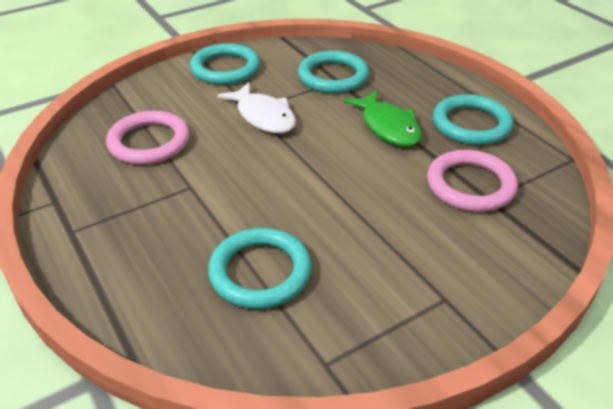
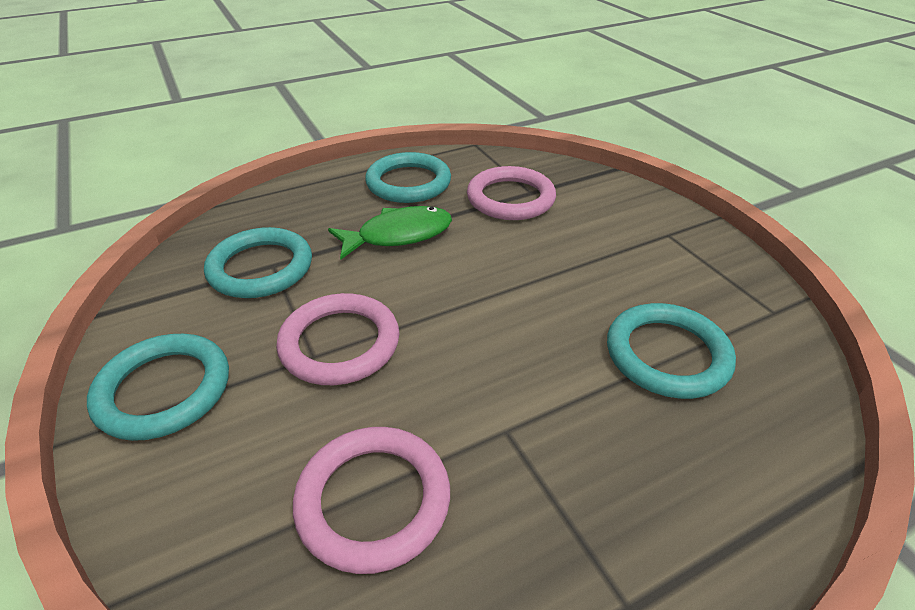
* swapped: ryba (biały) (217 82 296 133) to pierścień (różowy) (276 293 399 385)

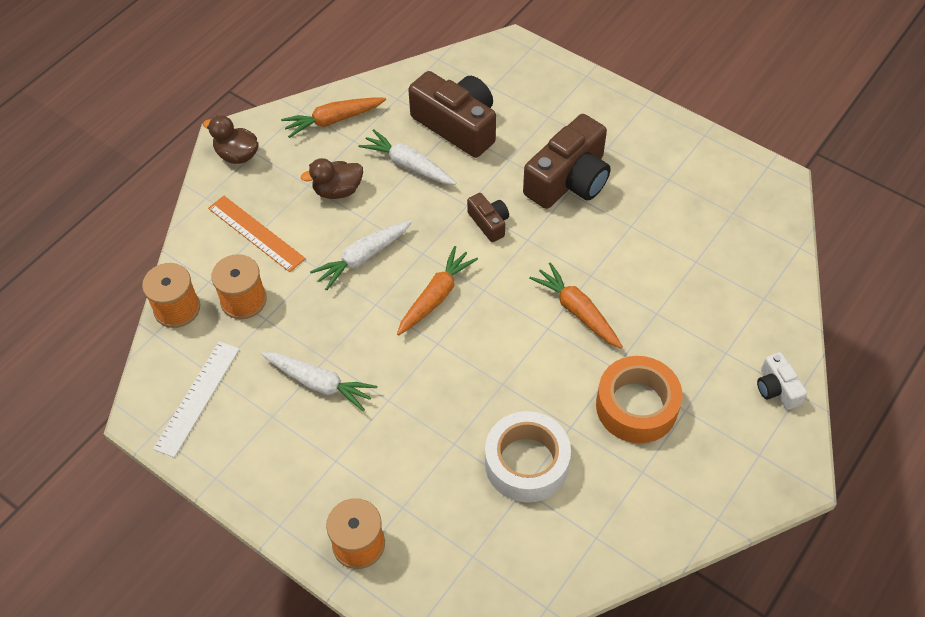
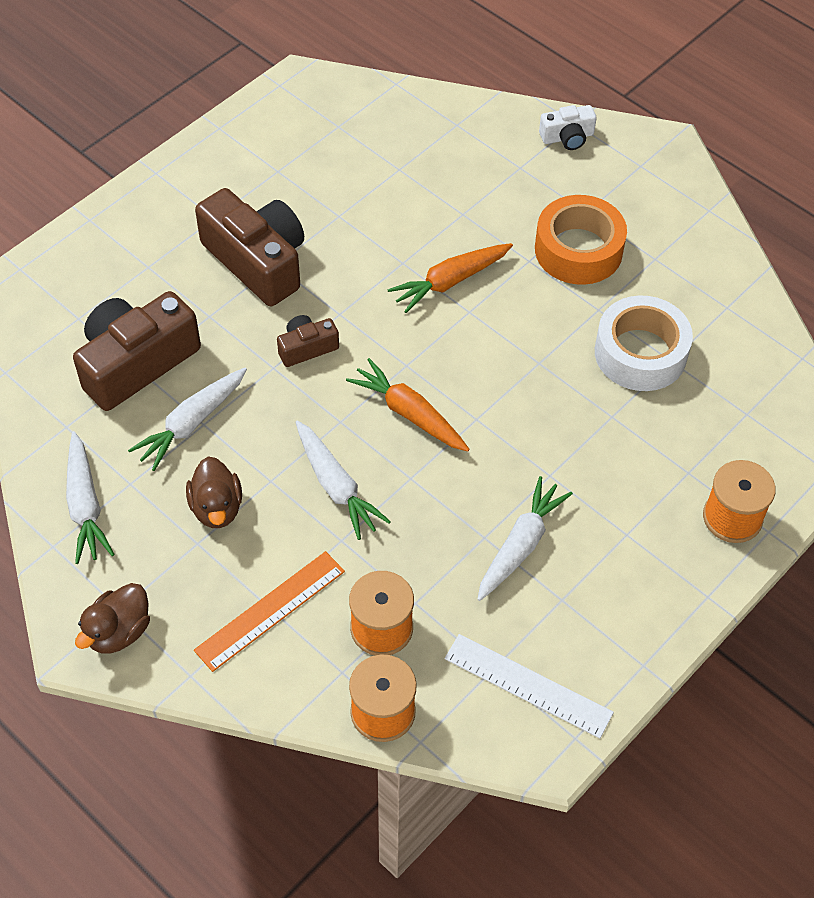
* repainted: marchewka (pomarańczowy) (281 97 386 138) to marchewka (biały) (66 431 115 564)

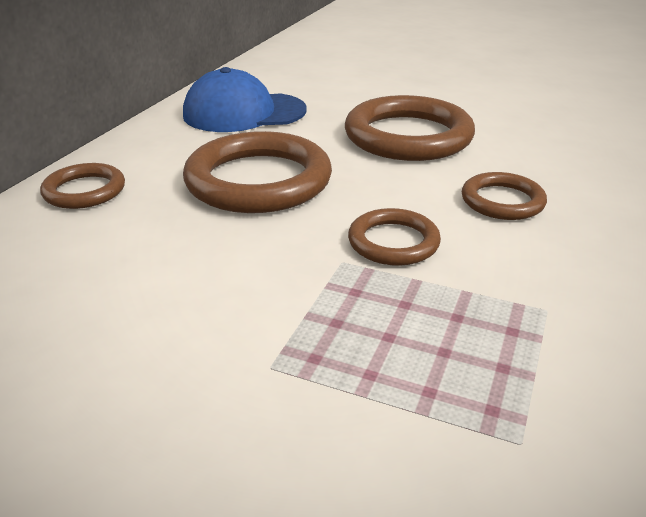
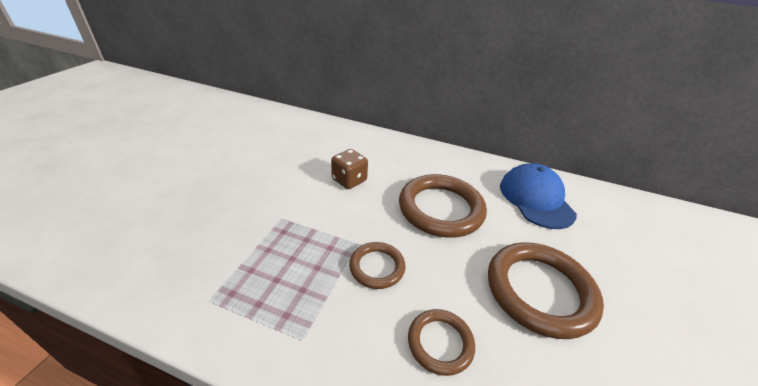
* gone: pierścień (brązowy) (40 163 125 209)
* new: kostka do gry (brązowy) (331 149 368 189)

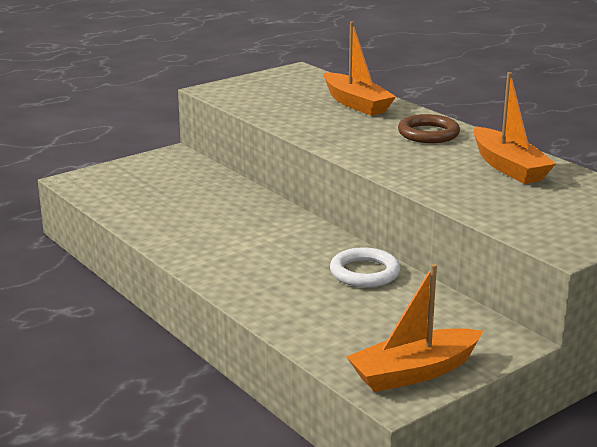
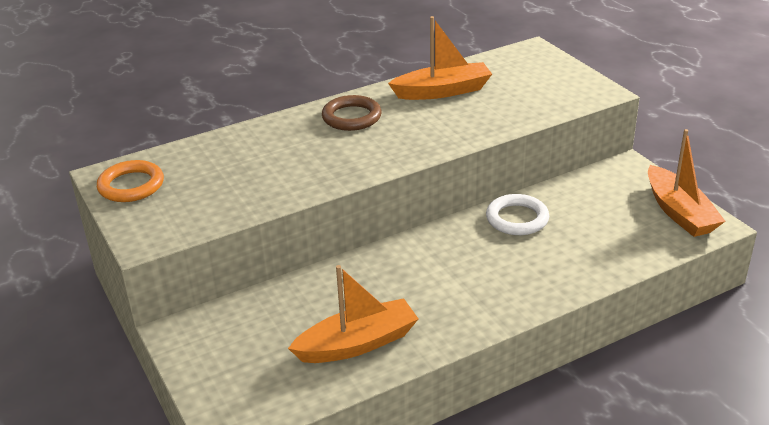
* new: pierścień (pomarańczowy) (97 160 164 202)
* shifted: łódka (pomarańczowy) (324 21 396 116) to (288 265 418 363)

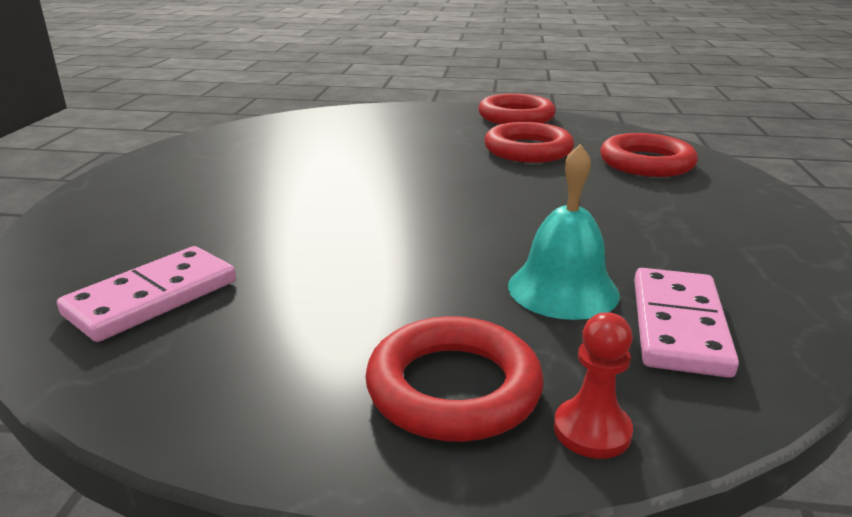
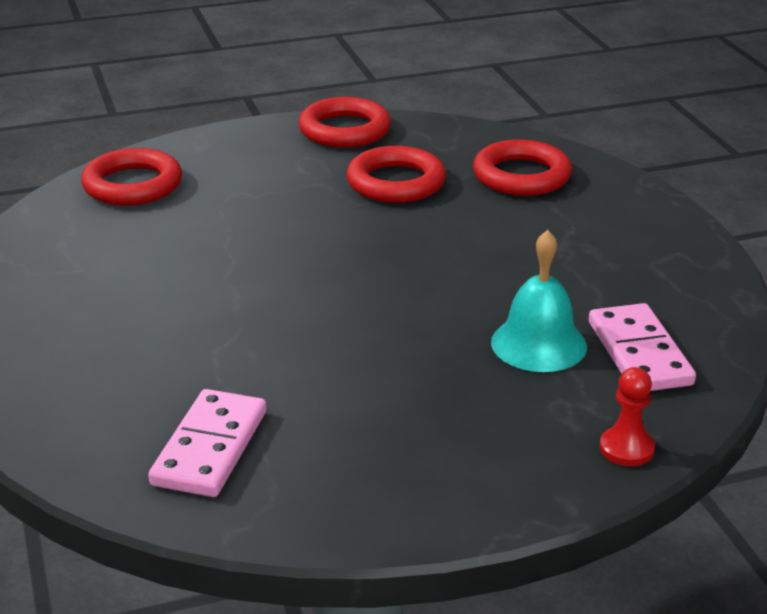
* shifted: pierścień (czerwony) (365 316 544 442) to (81 148 182 205)

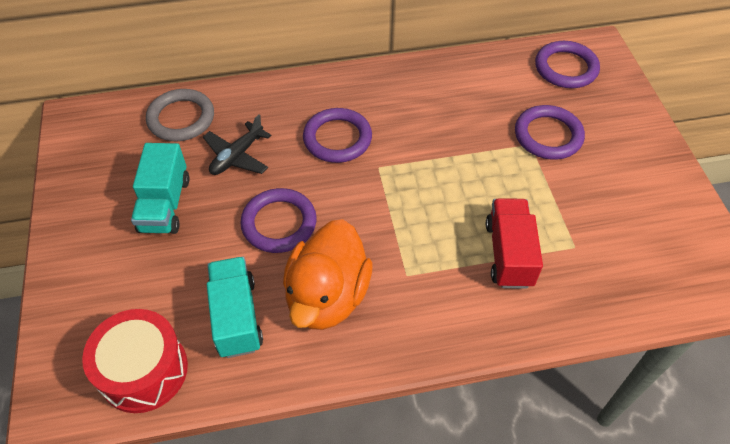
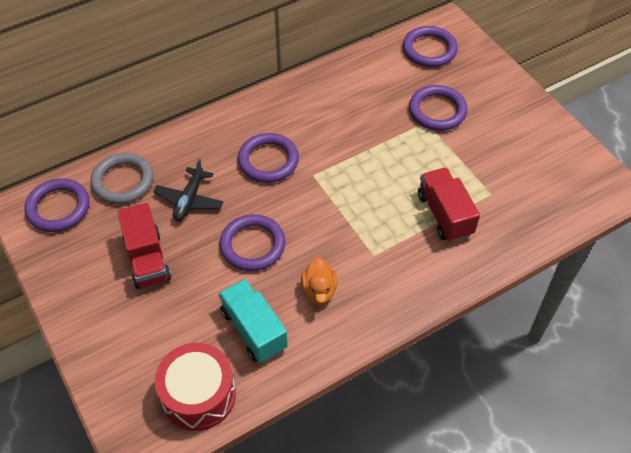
* new: pierścień (fioletowy) (24 178 89 232)
* repainted: ciężarówka (turkusowy) (131 143 190 234) to ciężarówka (czerwony) (117 203 171 289)
* scaled: kaczka (pomarańczowy) (283 219 373 330) = (301 257 337 305) x0.52

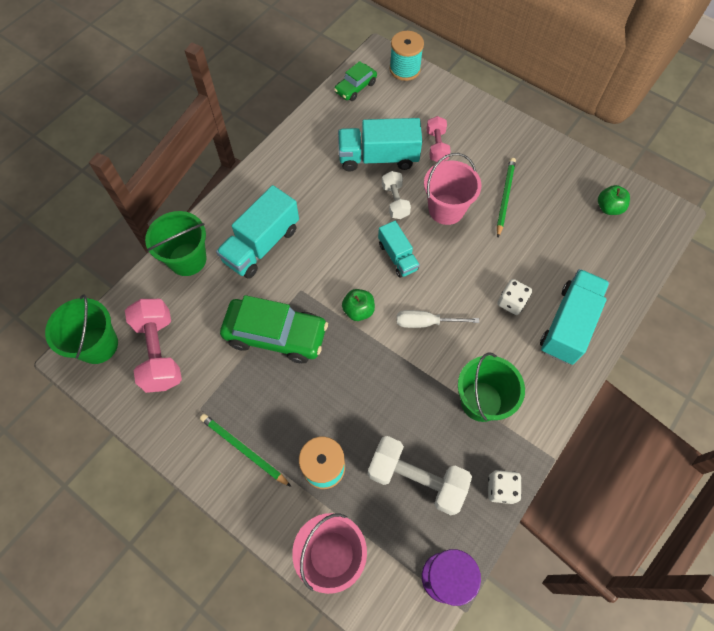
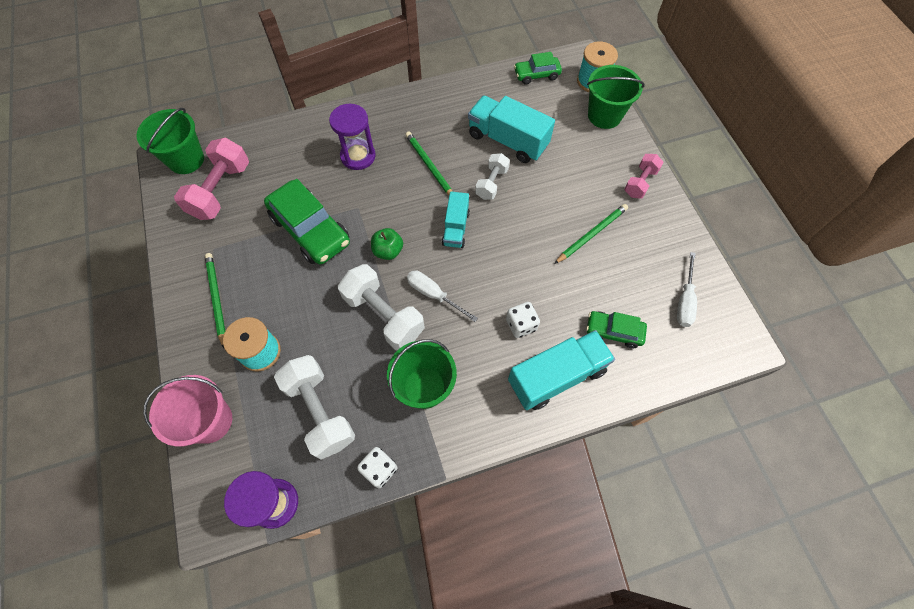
* gone: wiadro (różowy) (424 153 481 225)
* new: hantel (biały) (338 264 425 350)
* new: ołówek (zielony) (405 131 453 195)
* new: samochód (zielony) (586 311 647 348)
* shifted: wiadro (zielony) (145 211 207 276) to (587 65 645 129)
* shifted: hantel (różowy) (427 116 451 162) to (624 154 664 199)
* swapped: ciężarówka (turkusowy) (216 185 299 279) to klepsydra (fioletowy) (329 104 376 170)
* swapped: jabłko (zielony) (598 185 630 215) to śrubokręt (biały) (677 252 697 327)

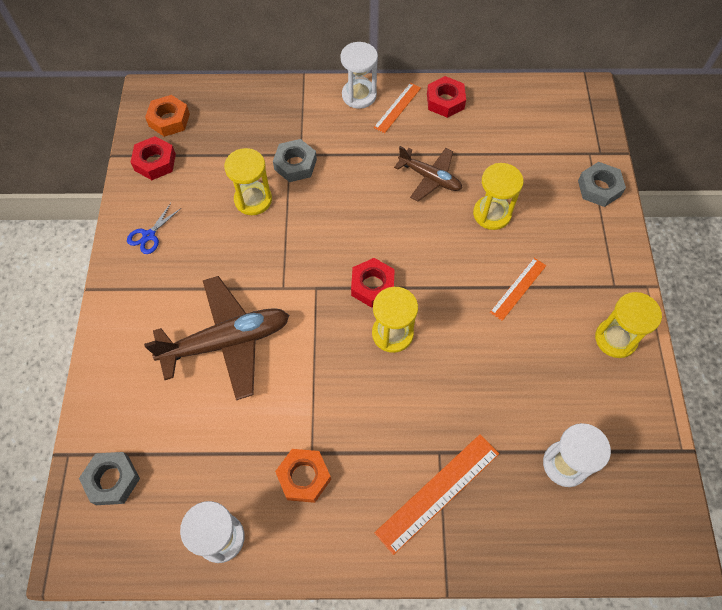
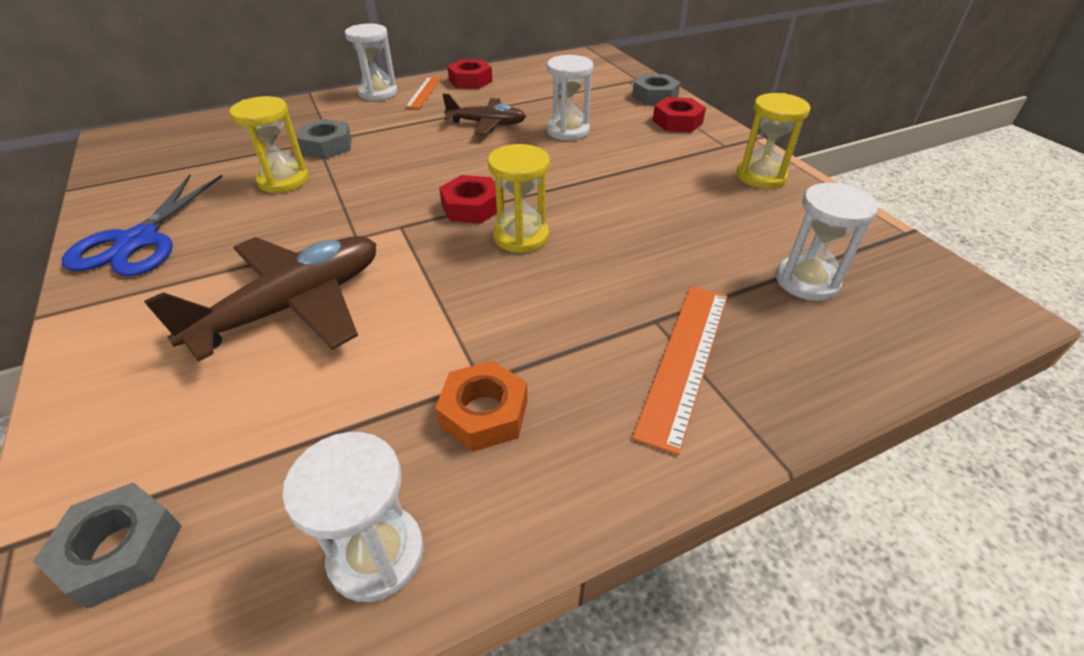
* gone: nakrętka (pomarańczowy) (145 95 190 137)
* gone: linijka (pomarańczowy) (490 258 546 321)
* shifted: nakrętka (czerwony) (131 136 176 180) to (653 97 706 132)
* repainted: klepsydra (żółty) (473 163 524 230) to klepsydra (biały) (547 55 594 141)
* scaled: nożyczki (niebieski) (127 203 181 254) = (62 175 223 276) x2.03

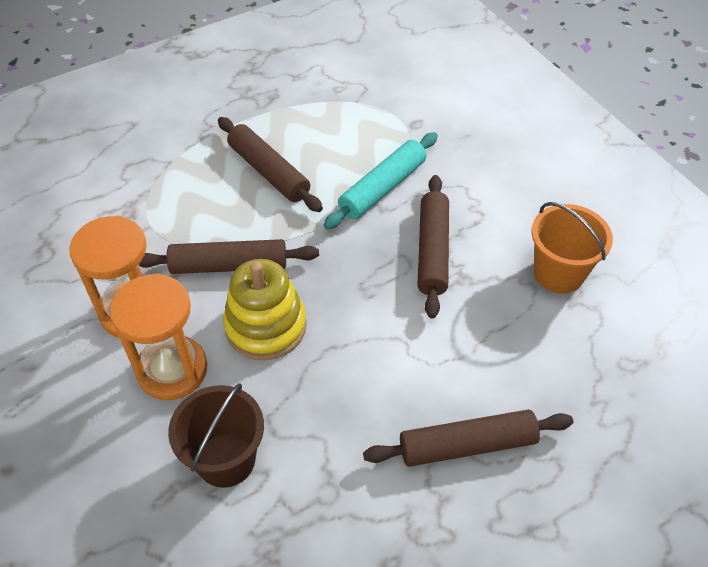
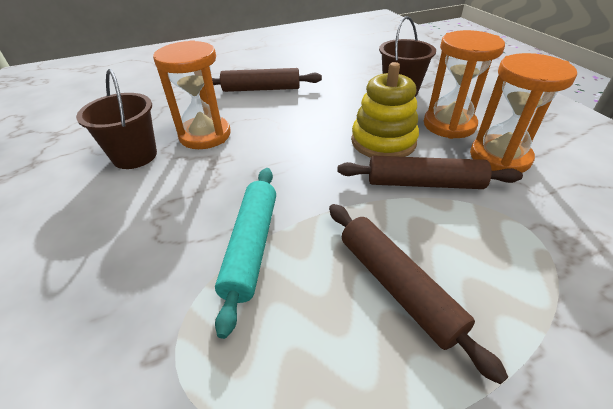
* gone: wałek do ciasta (brązowy) (418 175 449 318)
* new: klepsydra (pomarańczowy) (153 40 231 149)
* repainted: wiadro (pomarańczowy) (531 202 613 294) to wiadro (brązowy) (76 69 157 169)
* rotated: wałek do ciasta (turkusowy) (324 132 438 229) = (215 168 276 339) 45 degrees counterclockwise

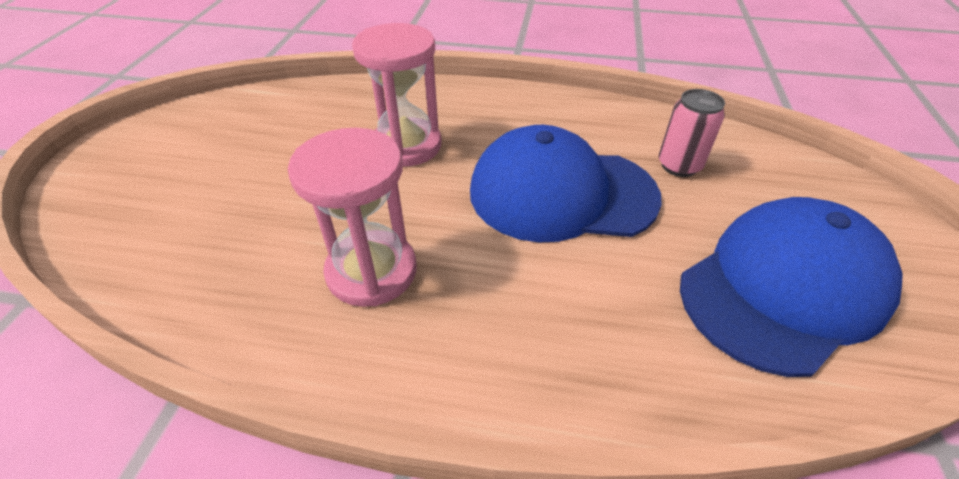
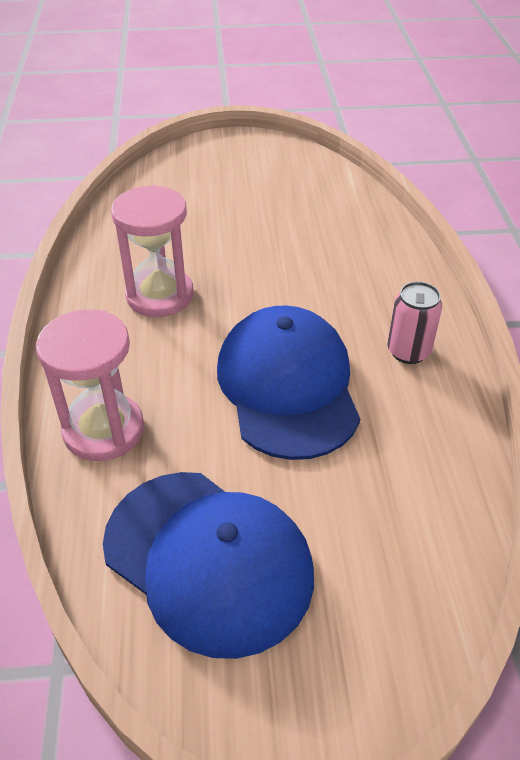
* shifted: klepsydra (różowy) (352 23 442 166) to (36 309 144 461)
* shifted: puszka (różowy) (659 89 725 177) to (387 281 442 364)

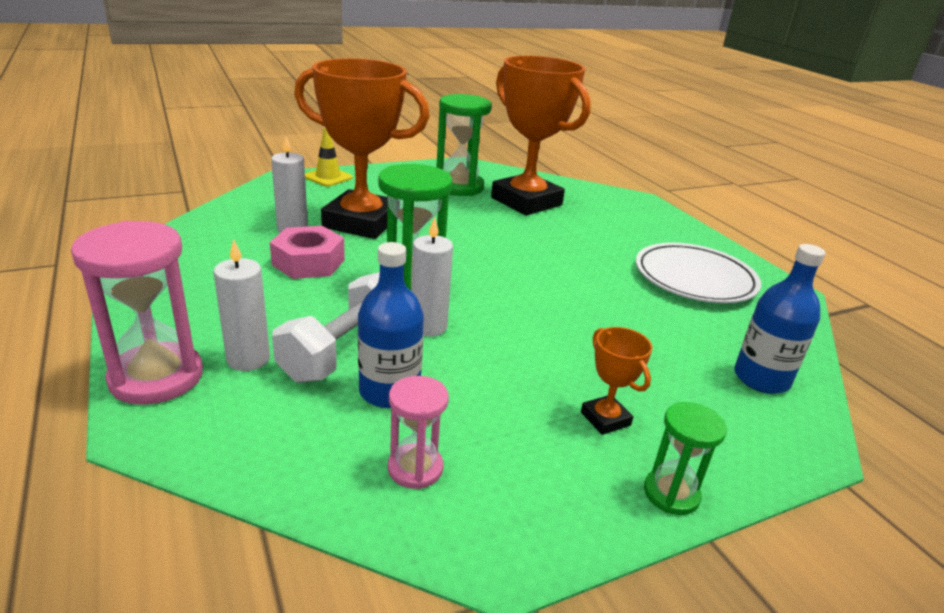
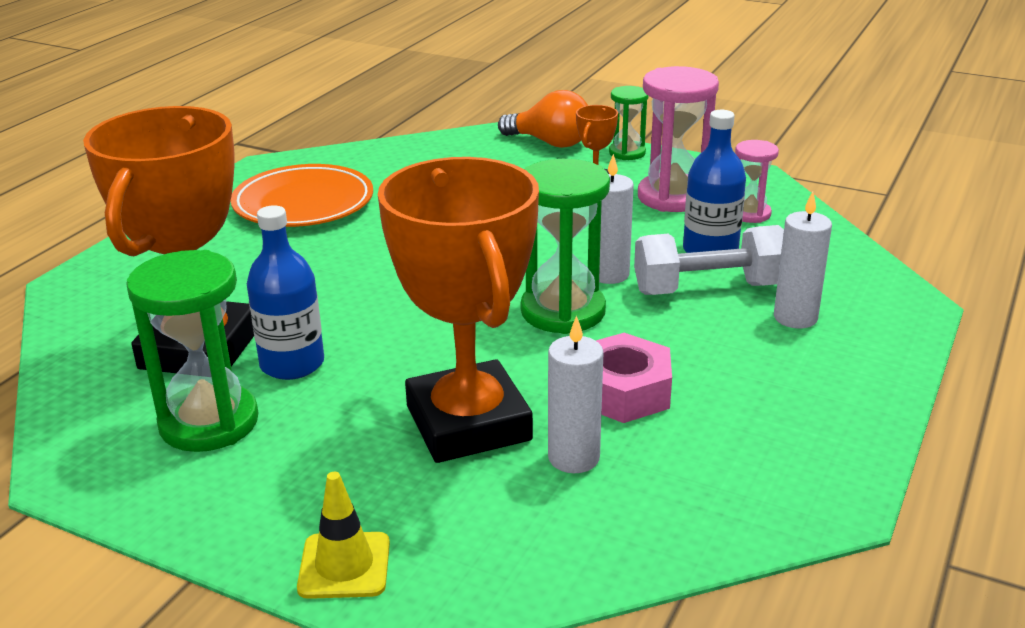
* new: żarówka (pomarańczowy) (498 90 588 148)
* shifted: klepsydra (różowy) (71 221 203 405) to (638 66 719 212)
* shifted: butelka (niebieski) (734 244 826 394) to (247 205 324 380)
* repainted: talerz (biały) (636 243 761 303) to talerz (pomarańczowy) (231 164 373 227)

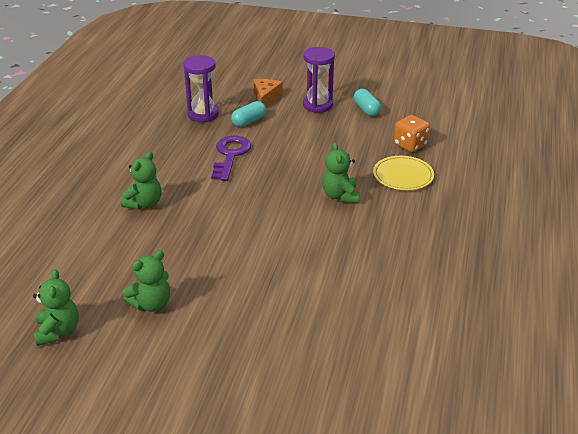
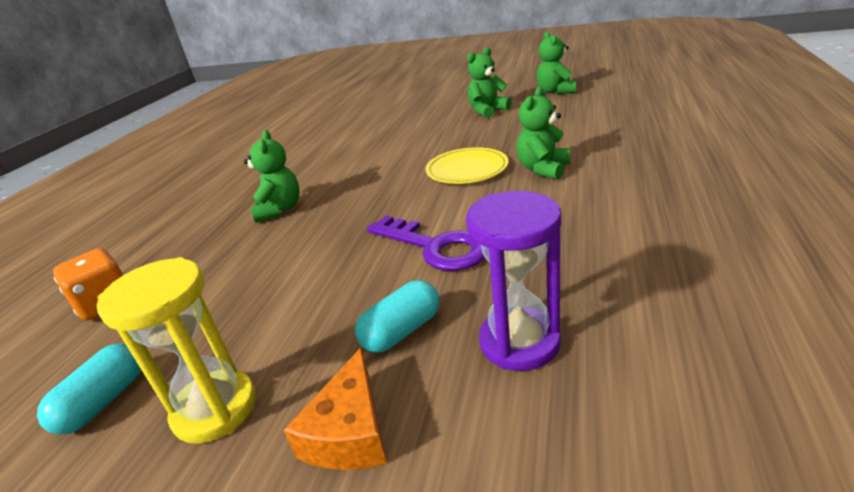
* shifted: talerz (żółty) (373 156 434 190) to (426 147 509 184)
* repainted: klepsydra (fioletowy) (303 47 335 113) to klepsydra (żółty) (97 257 256 444)
* rotated: klucz (fioletowy) (211 136 251 181) = (367 215 485 271) 60 degrees counterclockwise
* rotated: kapsułka (turkusowy) (354 89 381 116) = (37 343 141 434) 45 degrees clockwise

